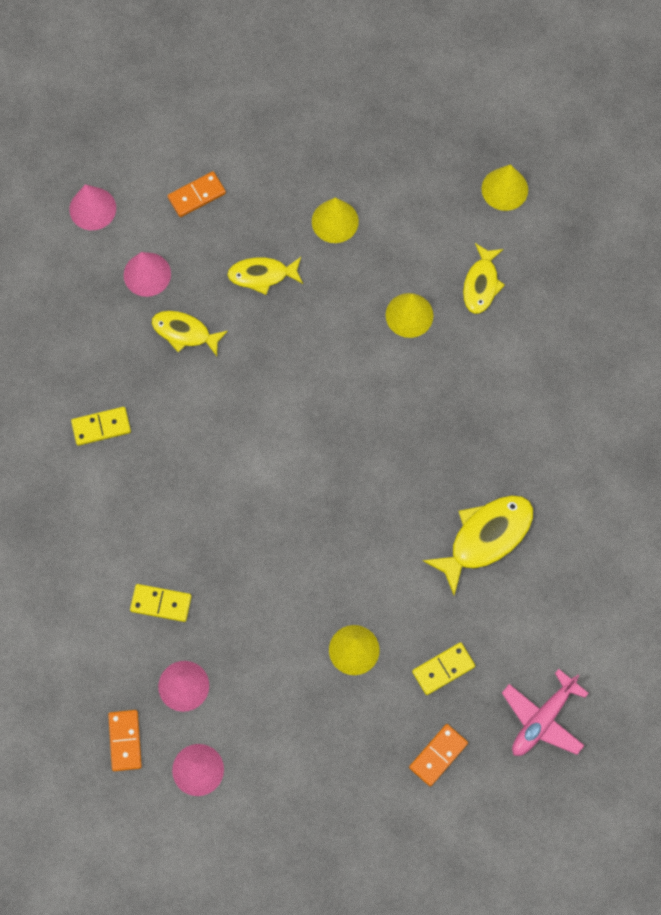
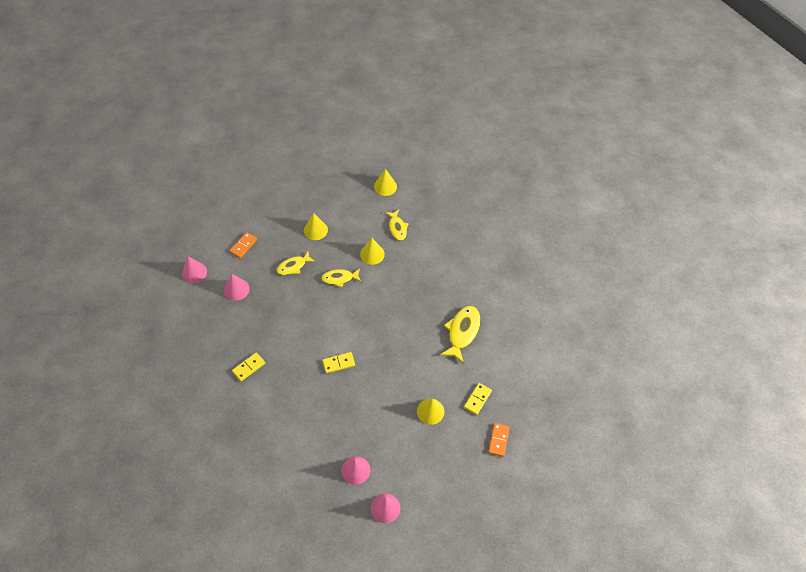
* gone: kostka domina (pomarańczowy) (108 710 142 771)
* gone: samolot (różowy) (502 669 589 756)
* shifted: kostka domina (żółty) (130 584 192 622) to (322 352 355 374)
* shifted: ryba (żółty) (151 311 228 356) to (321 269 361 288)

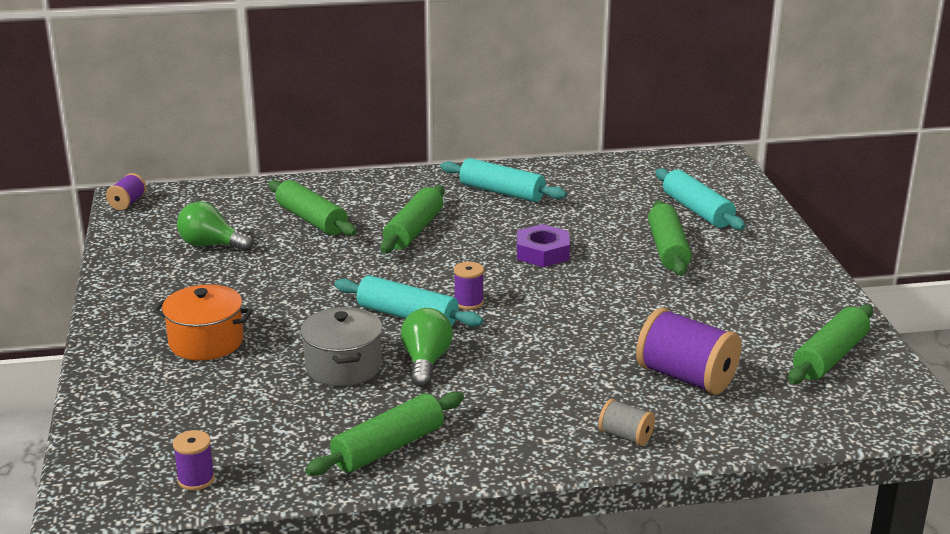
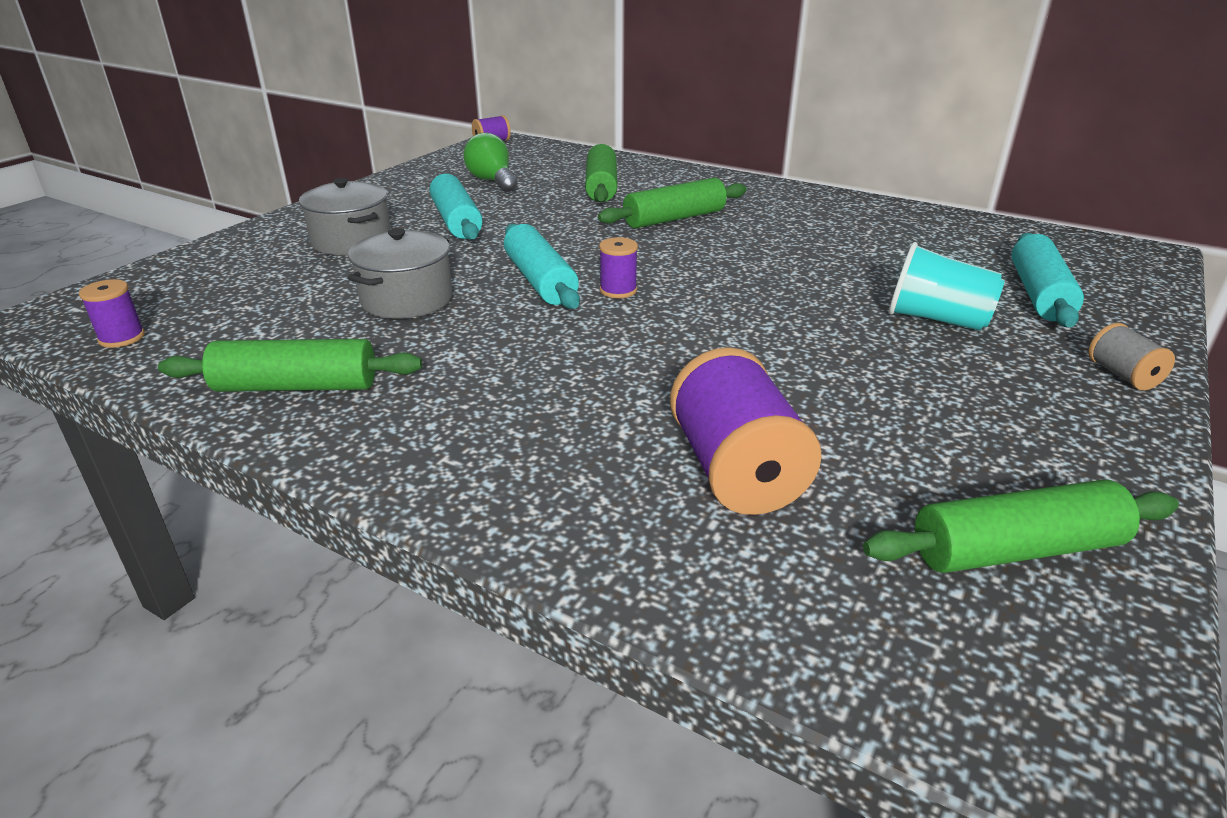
* gone: żarówka (zielony) (401 308 453 387)
* gone: nakrętka (fioletowy) (517 224 570 267)
* shifted: wałek do ciasta (turkusowy) (440 158 567 202) to (430 174 483 240)
* shifted: szpulka (szary) (598 399 655 446) to (1088 323 1175 390)
* swapped: wałek do ciasta (zielony) (648 200 692 276) to szklanka (turkusowy) (888 242 1005 331)
* repainted: garnek (pomarańczowy) (153 284 253 361) to garnek (szary) (299 178 391 255)

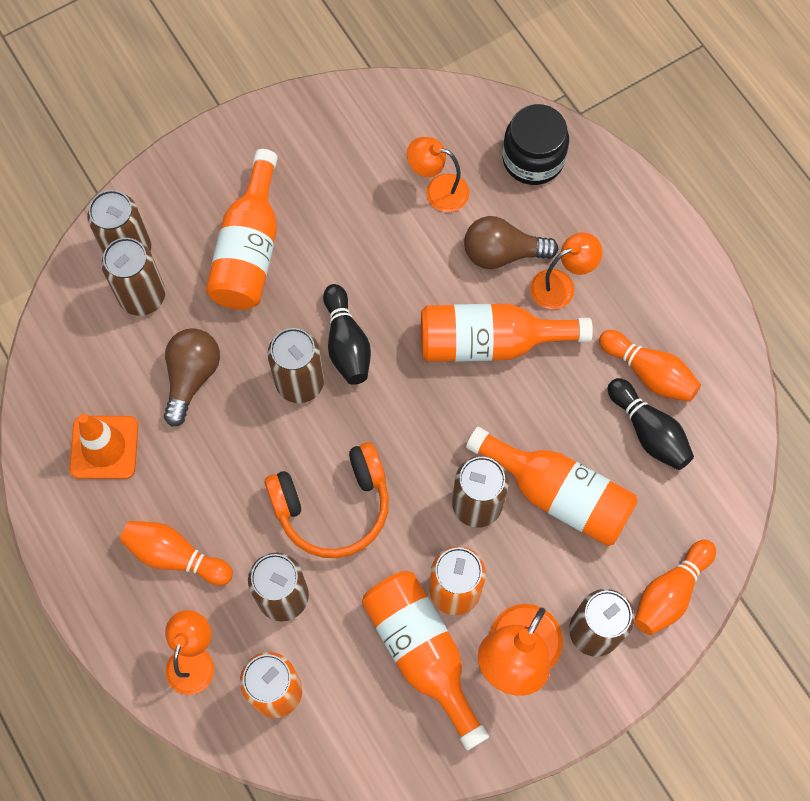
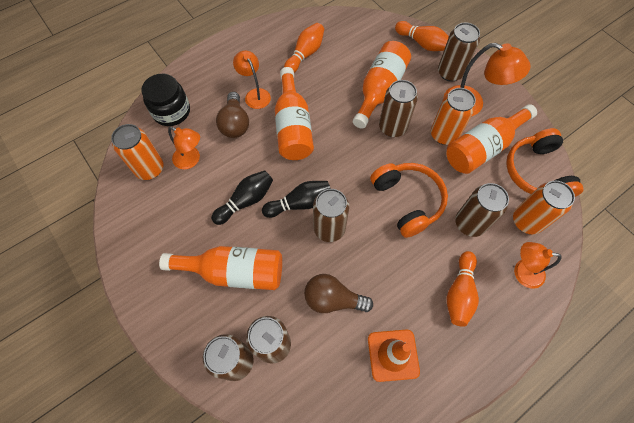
* new: puszka (pomarańczowy) (111 124 164 180)
* new: słuchawki (pomarańczowy) (506 128 584 197)
* shifted: kręgiel (czarny) (608 378 694 470) to (211 170 273 225)
* rotated: lampka (pomarańczowy) (407 137 469 212) = (168 127 200 169) 75 degrees counterclockwise

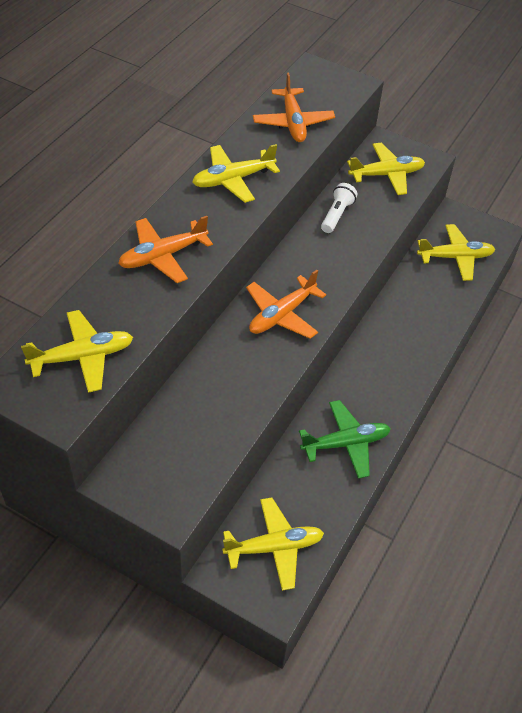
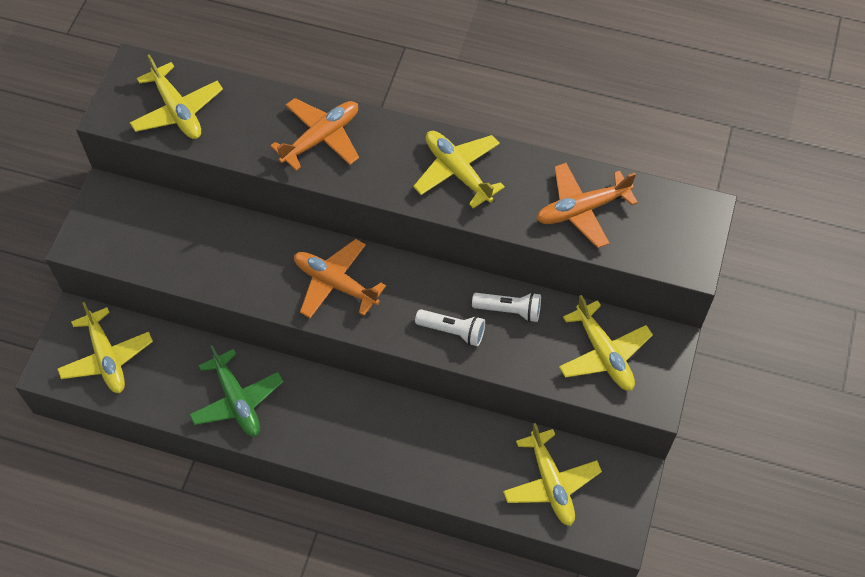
* new: latarka (biały) (415 309 485 346)
* rotated: samolot (pomarańczowy) (118 216 213 283) = (270 98 359 171) 90 degrees clockwise

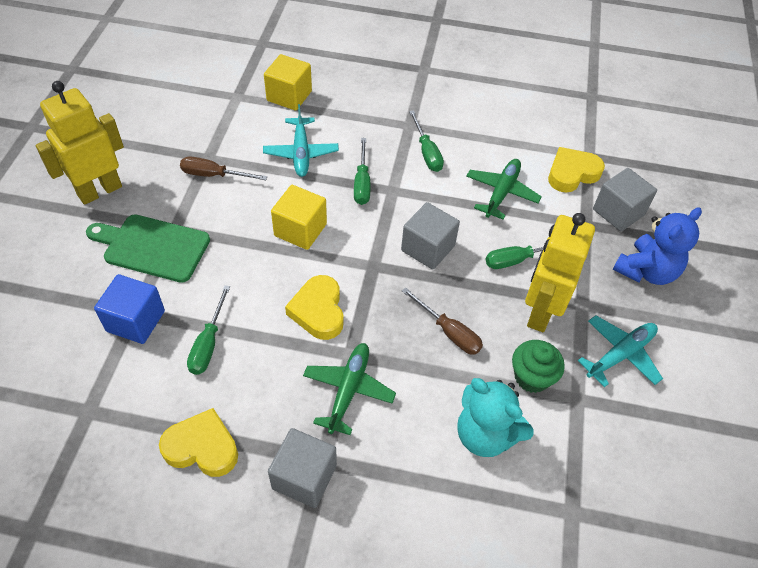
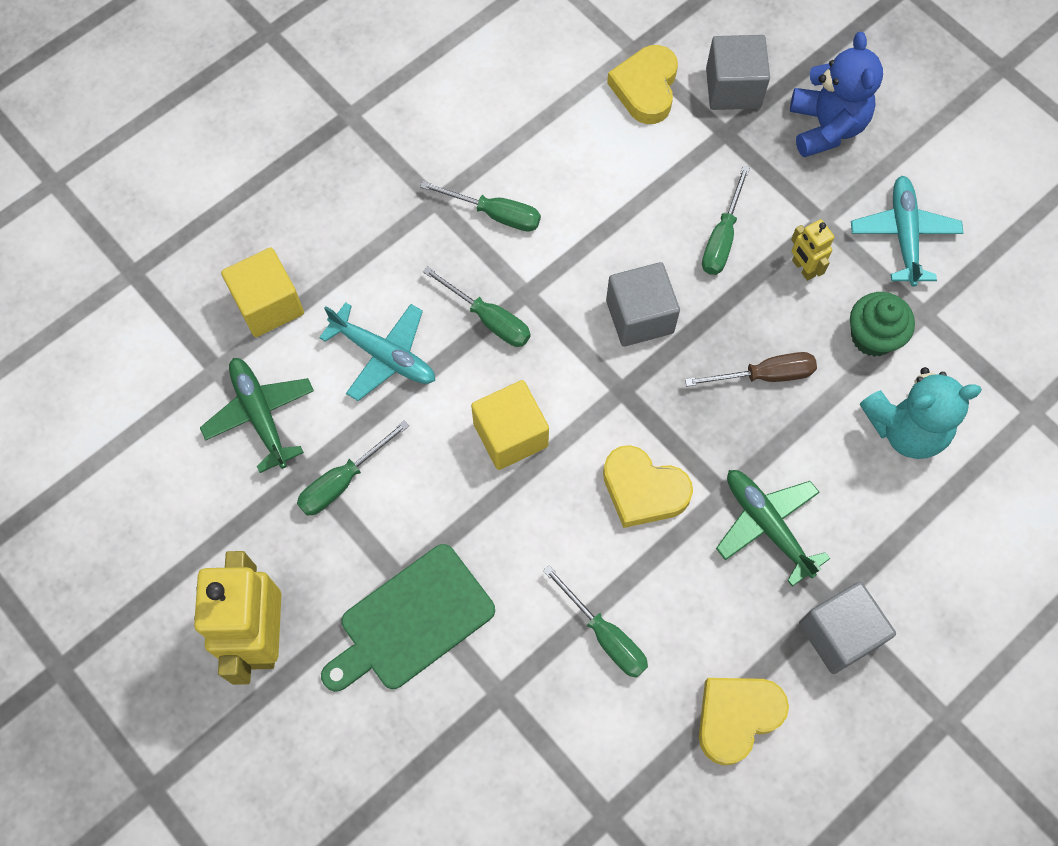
* gone: sześcian (niebieski) (94 274 165 344)
* shifted: samolot (zielony) (466 159 542 220) to (200 358 314 473)
* repainted: śrubokręt (brązowy) (180 156 267 180) to śrubokręt (zielony) (297 421 409 516)
* scaled: robot (żółty) (525 213 595 332) = (791 219 834 281) x0.46

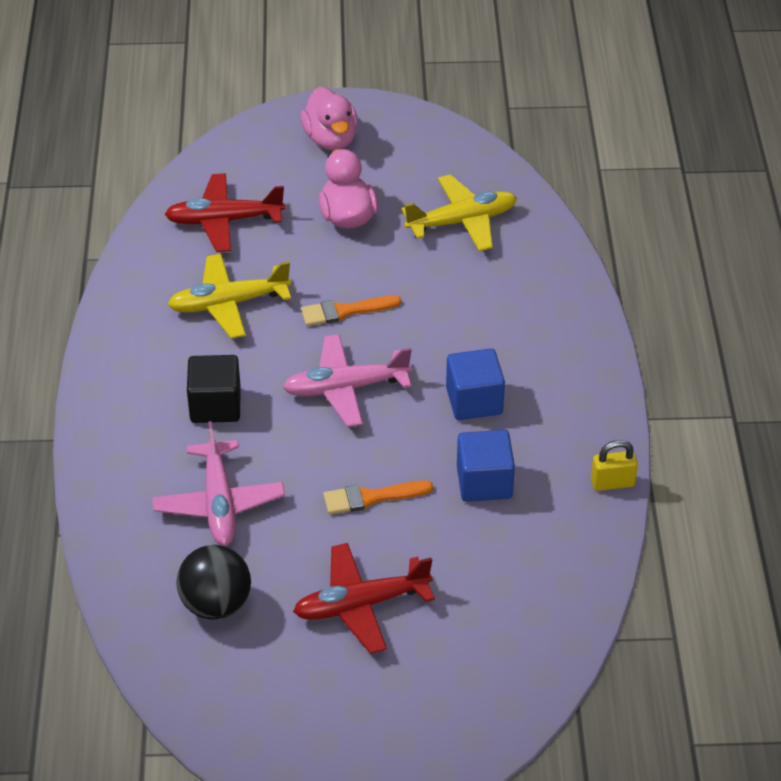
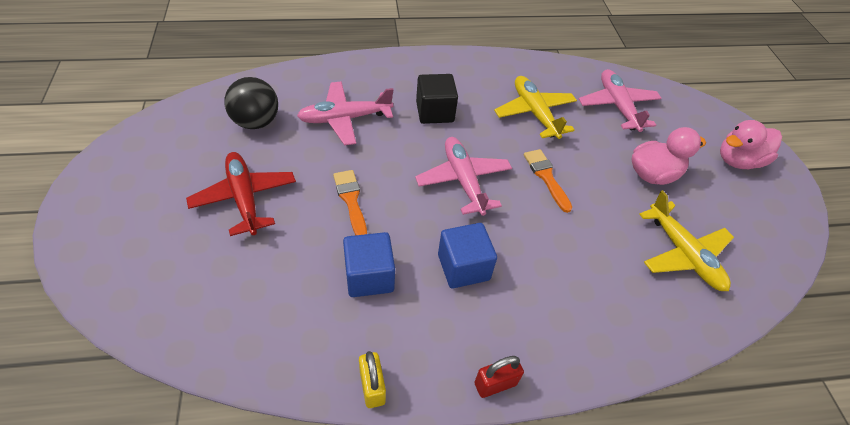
* new: kłódka (czerwony) (474 356 524 398)
* repainted: samolot (czerwony) (165 173 285 252) to samolot (różowy) (579 69 662 132)

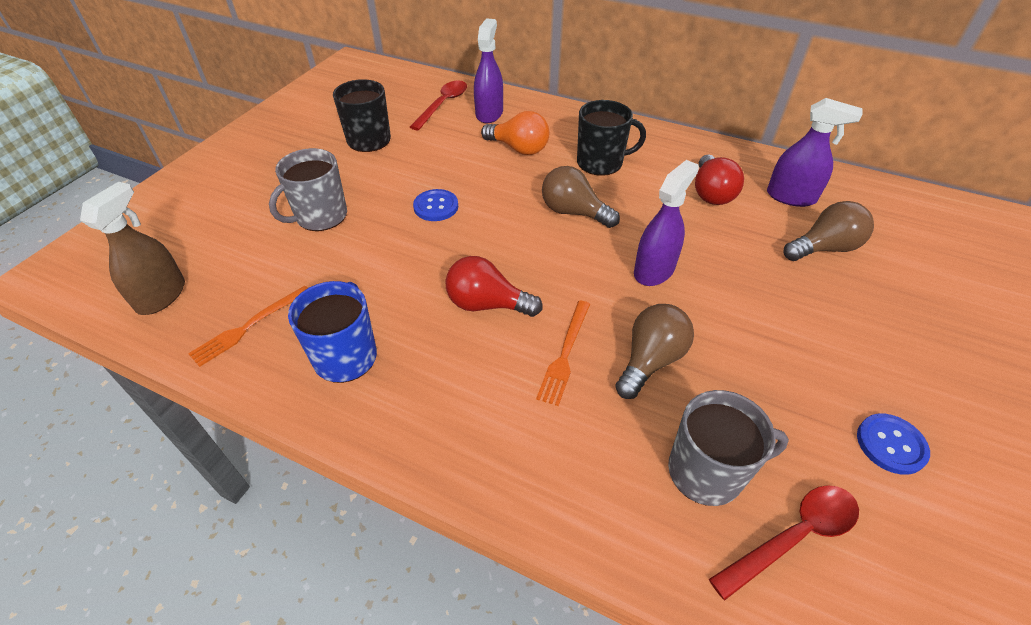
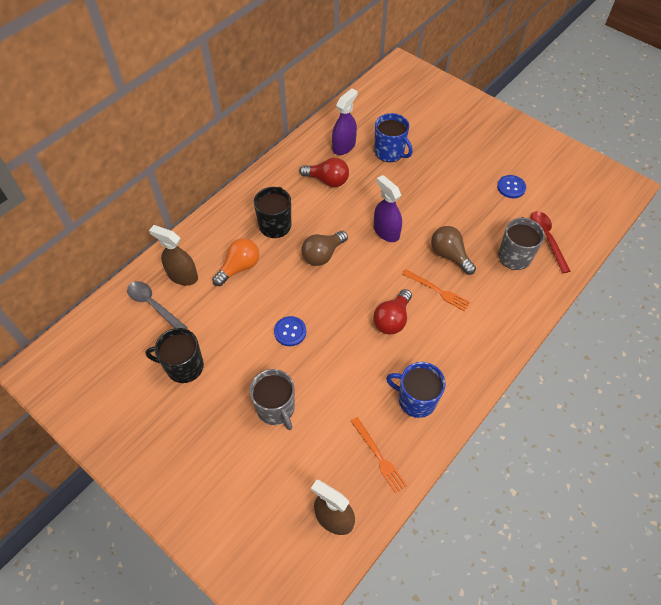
* swapped: żarówka (brązowy) (784 201 874 261) to kubek (niebieski) (374 113 413 162)
* repainted: łyżka (czerwony) (410 80 467 131) to łyżka (szary) (127 281 188 329)
* repainted: spryskiwacz (fioletowy) (474 18 503 123) to spryskiwacz (brązowy) (149 225 198 286)

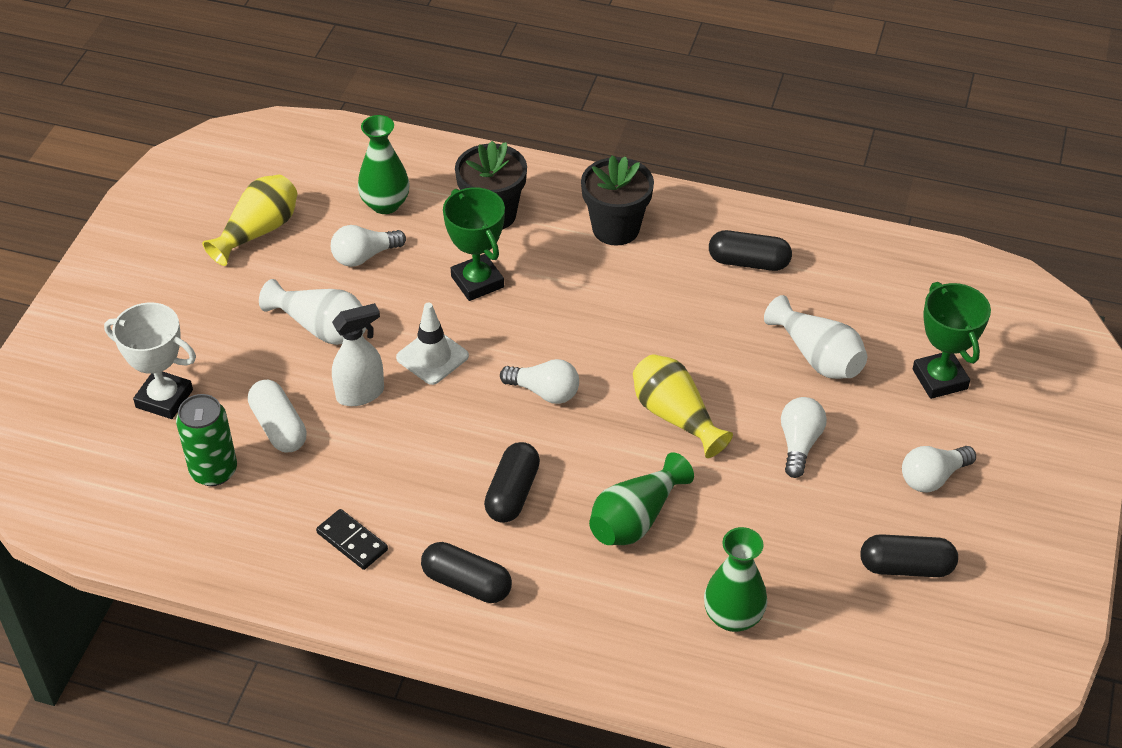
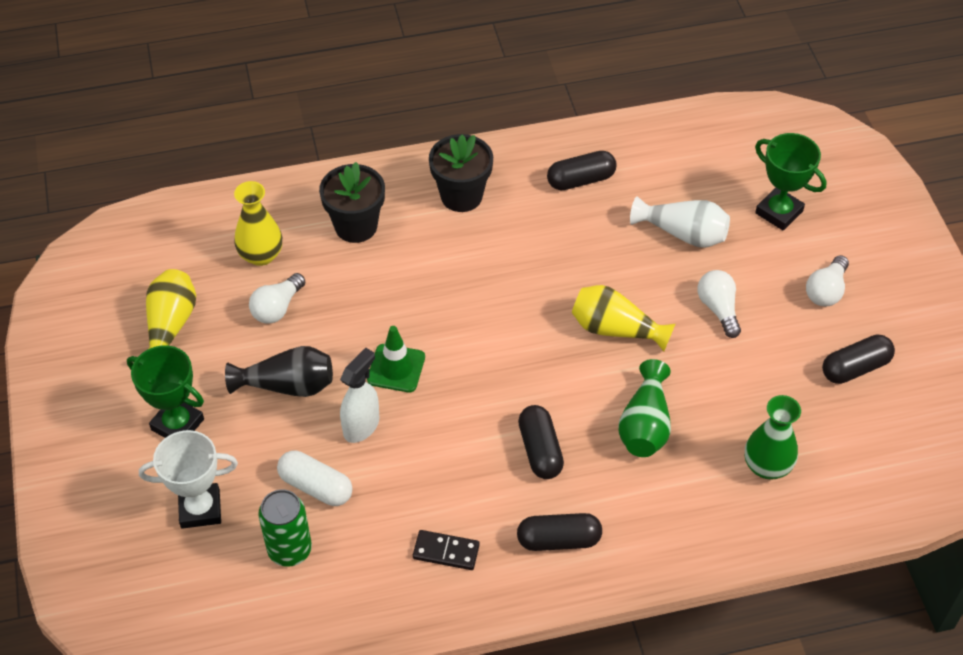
* gone: żarówka (biały) (500 359 579 404)
* shifted: puchar (zielony) (443 187 505 301) to (127 345 204 438)
* repainted: wazon (biały) (259 279 366 345) to wazon (czarny) (225 346 333 397)
* repainted: wazon (zielony) (358 115 410 214) to wazon (żółty) (234 181 282 266)
* repainted: pachołek (biały) (396 302 469 385) to pachołek (zielony) (367 326 425 392)

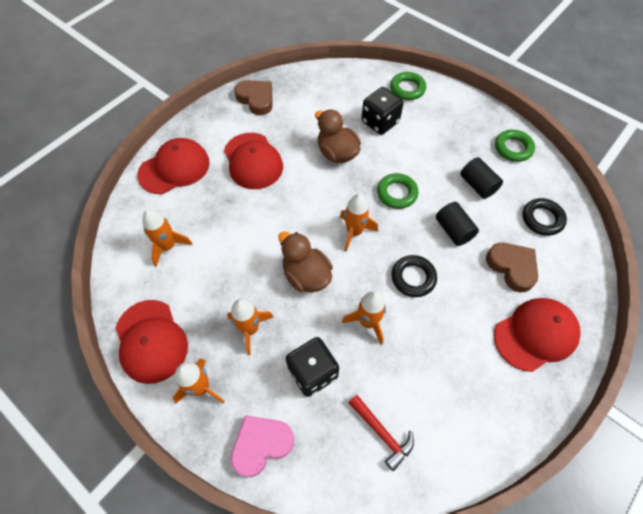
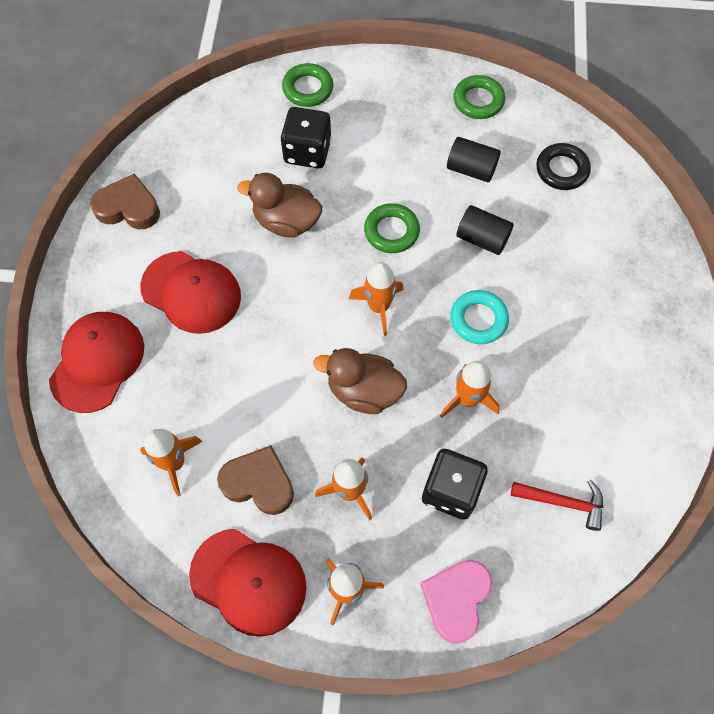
* gone: czapka (czerwony) (494 298 580 372)
* shifted: serce (brązowy) (486 243 538 292) to (217 445 294 515)
* repainted: pierścień (czarny) (392 255 437 297) to pierścień (turkusowy) (450 290 509 344)

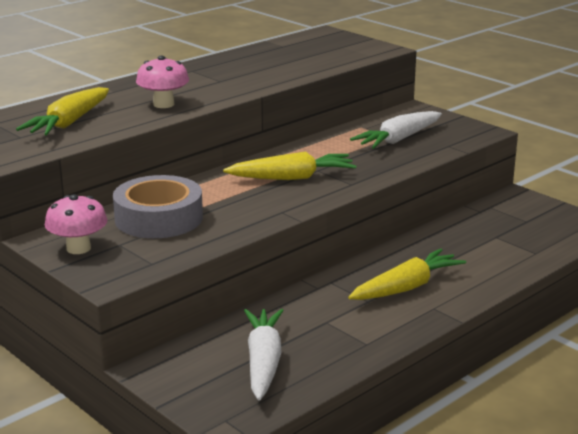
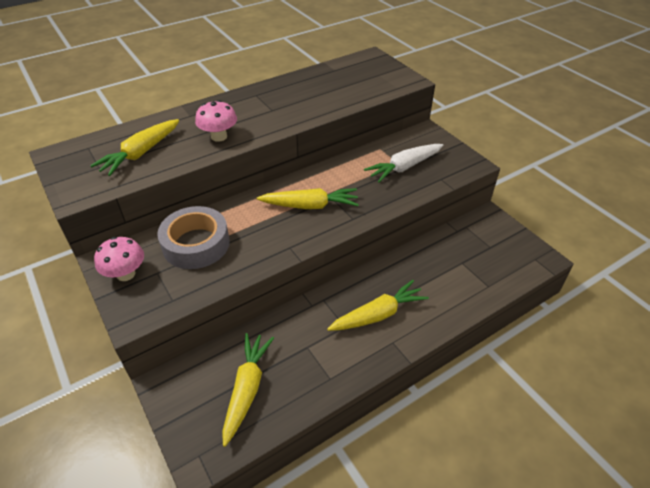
* repainted: marchewka (biały) (244 309 284 400) to marchewka (żółty) (222 333 274 447)

